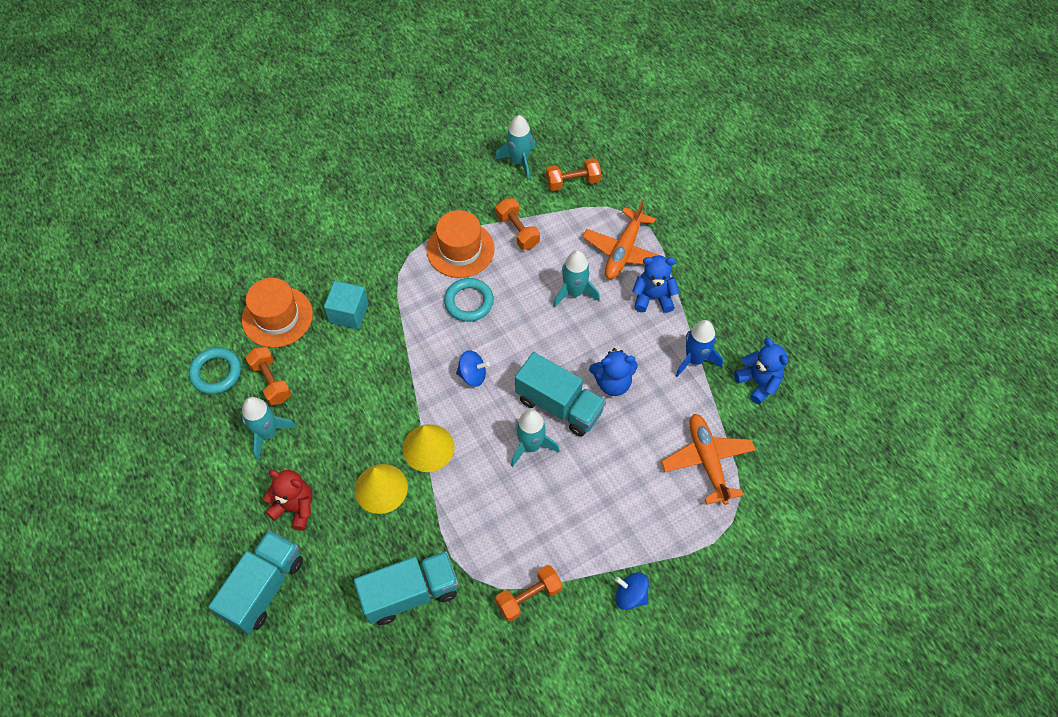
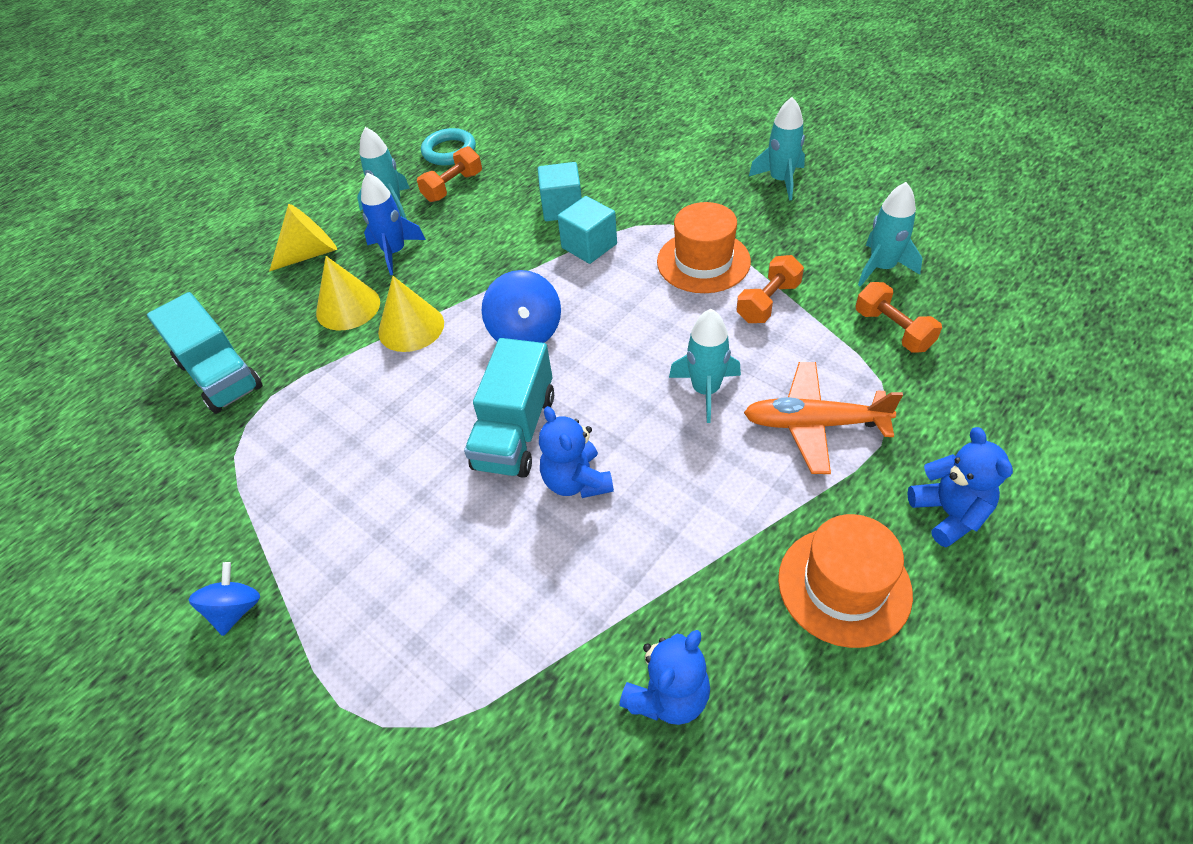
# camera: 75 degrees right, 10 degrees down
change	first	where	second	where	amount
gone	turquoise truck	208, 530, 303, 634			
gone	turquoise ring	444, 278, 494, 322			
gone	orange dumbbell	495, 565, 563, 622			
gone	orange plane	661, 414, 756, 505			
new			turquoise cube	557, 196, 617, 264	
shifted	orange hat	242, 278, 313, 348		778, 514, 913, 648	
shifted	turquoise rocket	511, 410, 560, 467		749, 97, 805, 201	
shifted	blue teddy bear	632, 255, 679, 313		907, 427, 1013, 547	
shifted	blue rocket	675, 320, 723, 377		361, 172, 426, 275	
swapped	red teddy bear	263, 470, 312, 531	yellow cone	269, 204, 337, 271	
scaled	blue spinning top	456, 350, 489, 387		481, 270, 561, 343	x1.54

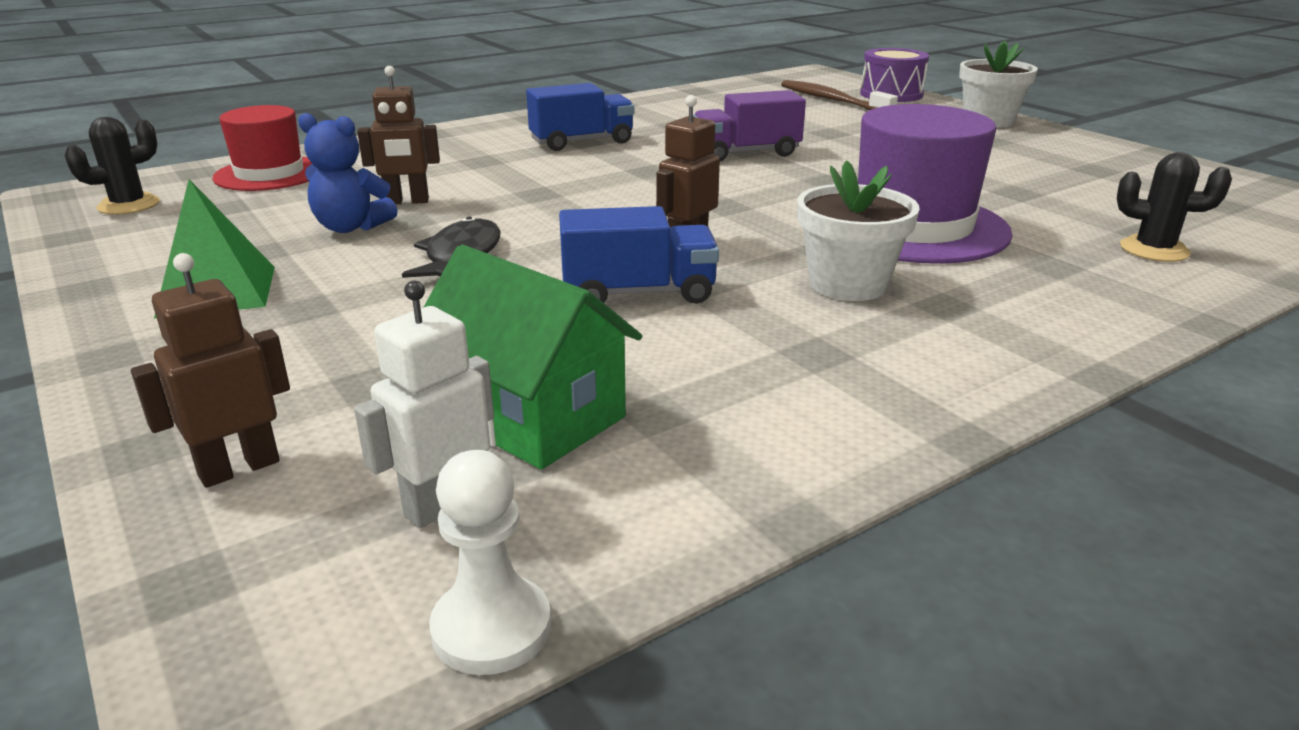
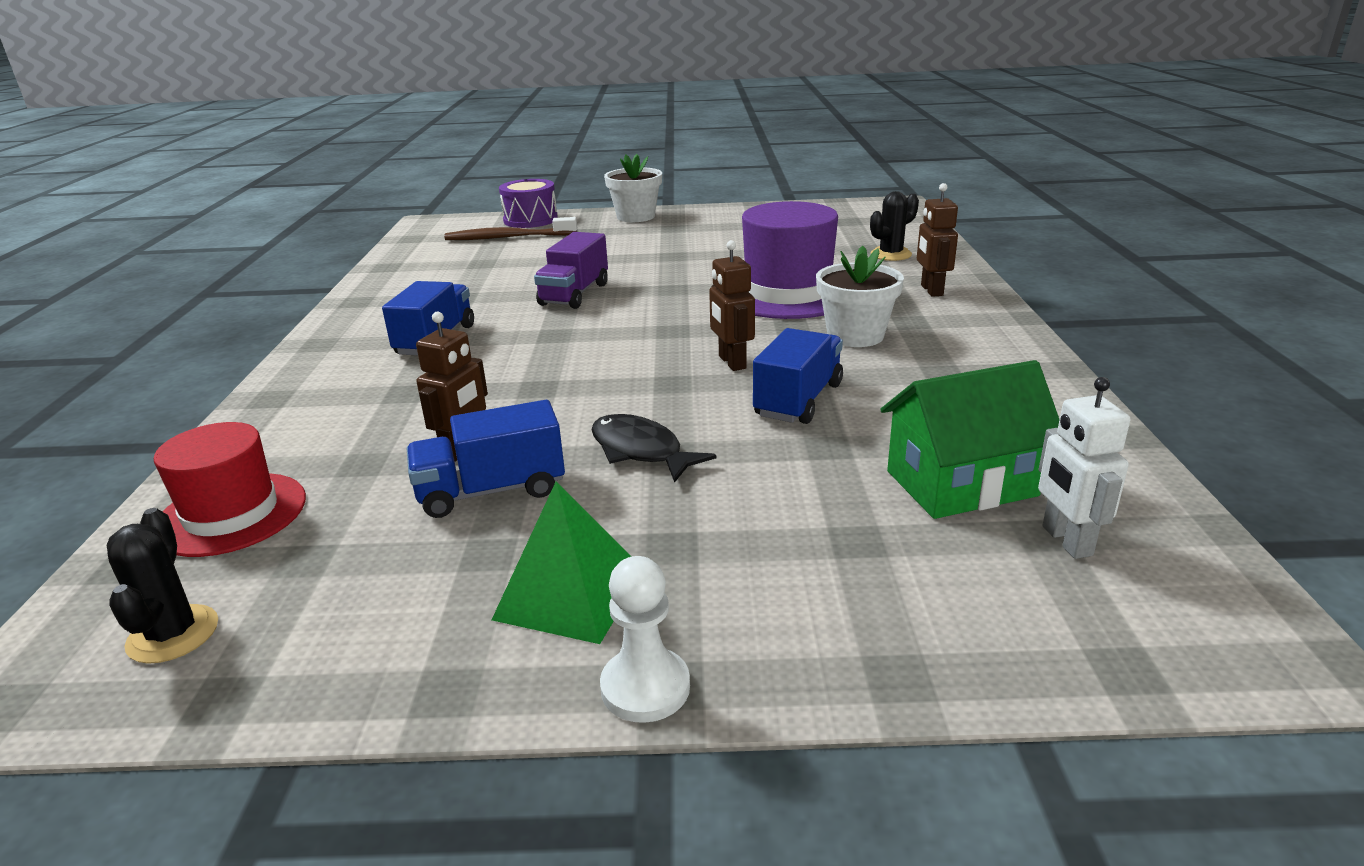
# camera: 55 degrees left, 0 degrees up
change	first	where	second	where	amount
shifted	brown robot	131, 253, 290, 488		917, 183, 958, 297	
shifted	white pawn	429, 450, 551, 675		600, 556, 690, 723	
swapped	blue teddy bear	298, 113, 397, 233	blue truck	407, 400, 565, 518	

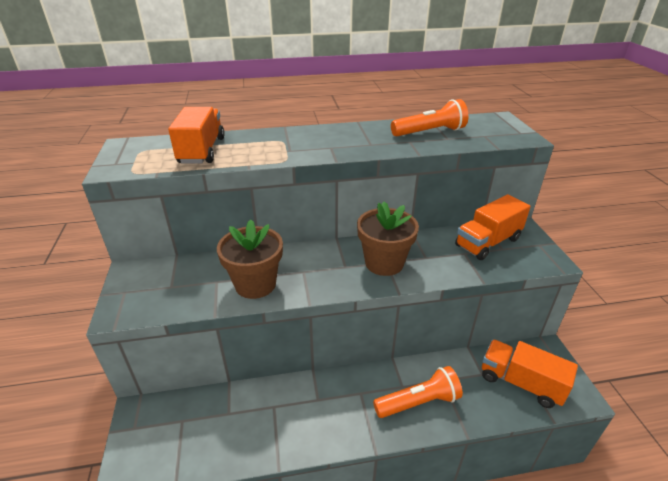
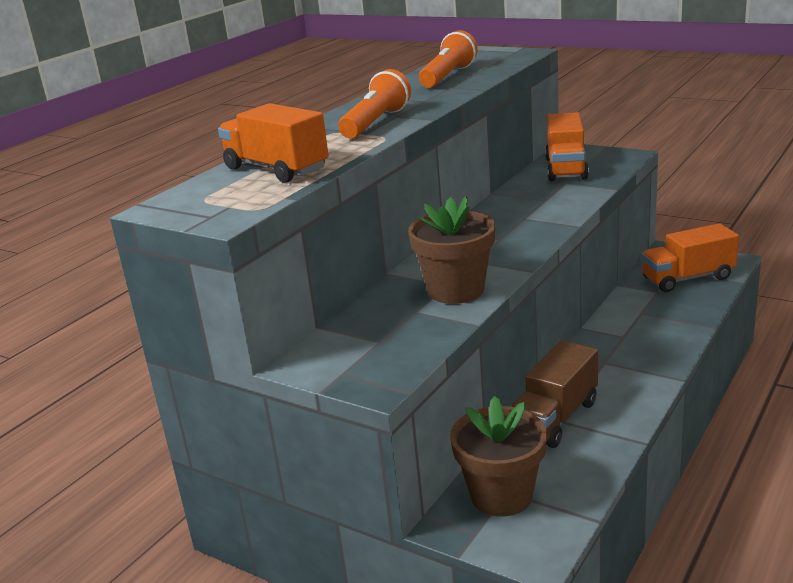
# camera: 45 degrees left, 10 degrees down
change	first	where	second	where	amount
new			brown truck	511, 340, 598, 448	
shifted	brown flower pot	357, 202, 419, 276		450, 396, 547, 517	
shifted	orange flashlight	373, 366, 463, 418		338, 69, 411, 139	

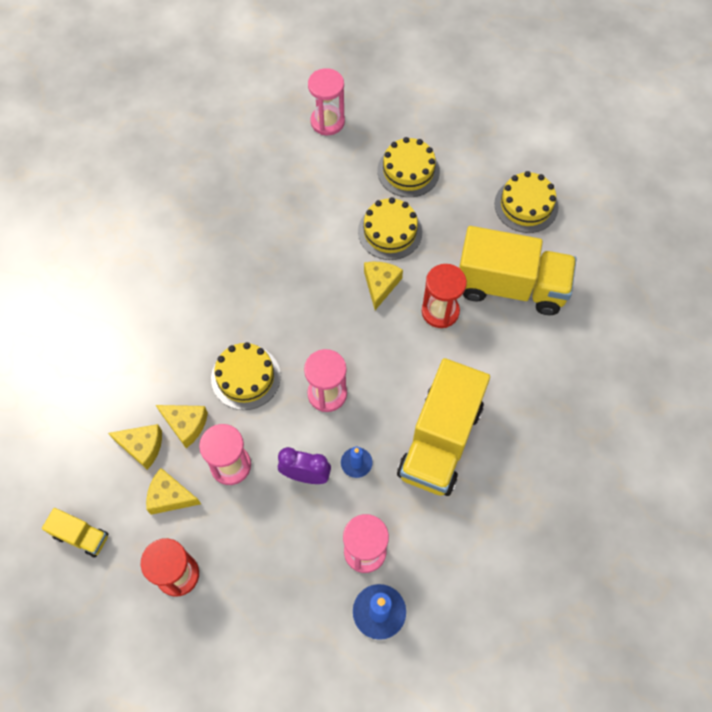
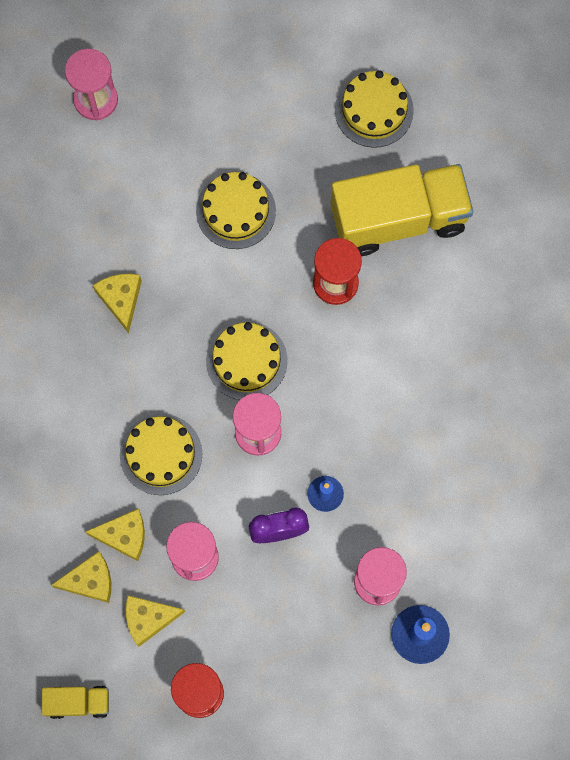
# camera: 25 degrees left, 10 degrees up
change	first	where	second	where	amount
gone	yellow truck	397, 358, 490, 496			
shifted	yellow cheese	364, 262, 403, 310		93, 274, 142, 333	
shifted	yellow cake	377, 137, 440, 197		206, 321, 288, 400	

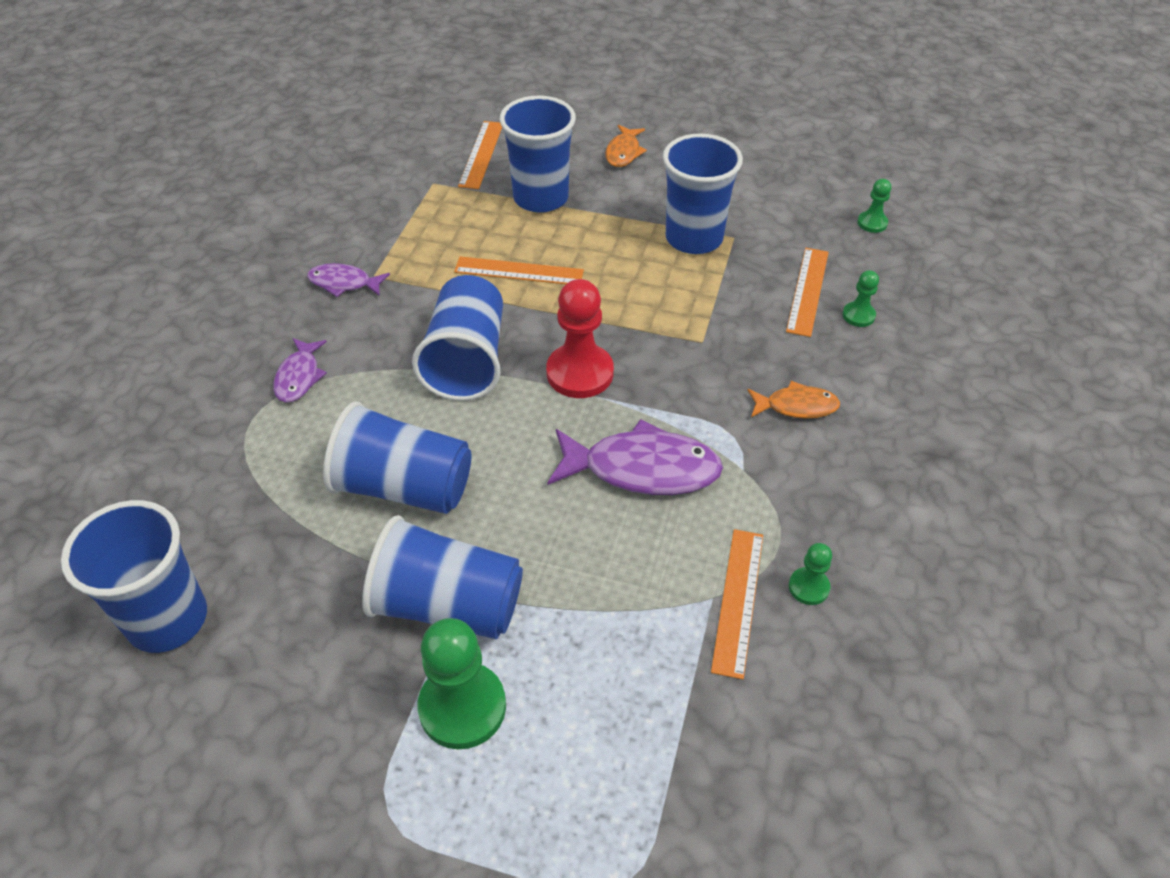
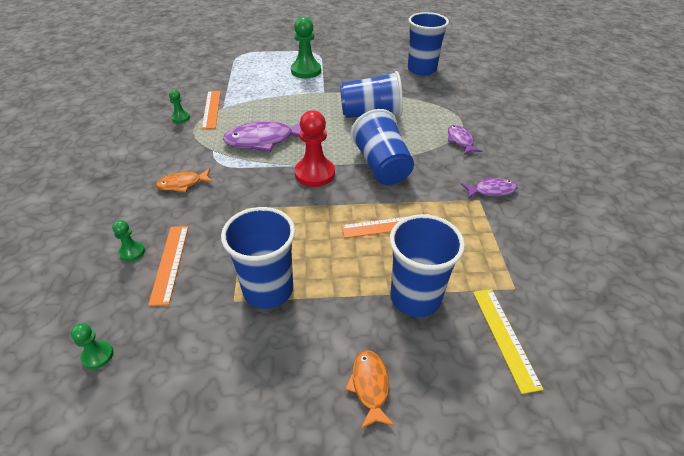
# camera: 160 degrees right, 5 degrees down
change	first	where	second	where	amount
gone	blue cup	362, 515, 523, 639			
repainted	orange ruler	458, 121, 502, 189	yellow ruler	473, 289, 543, 394	

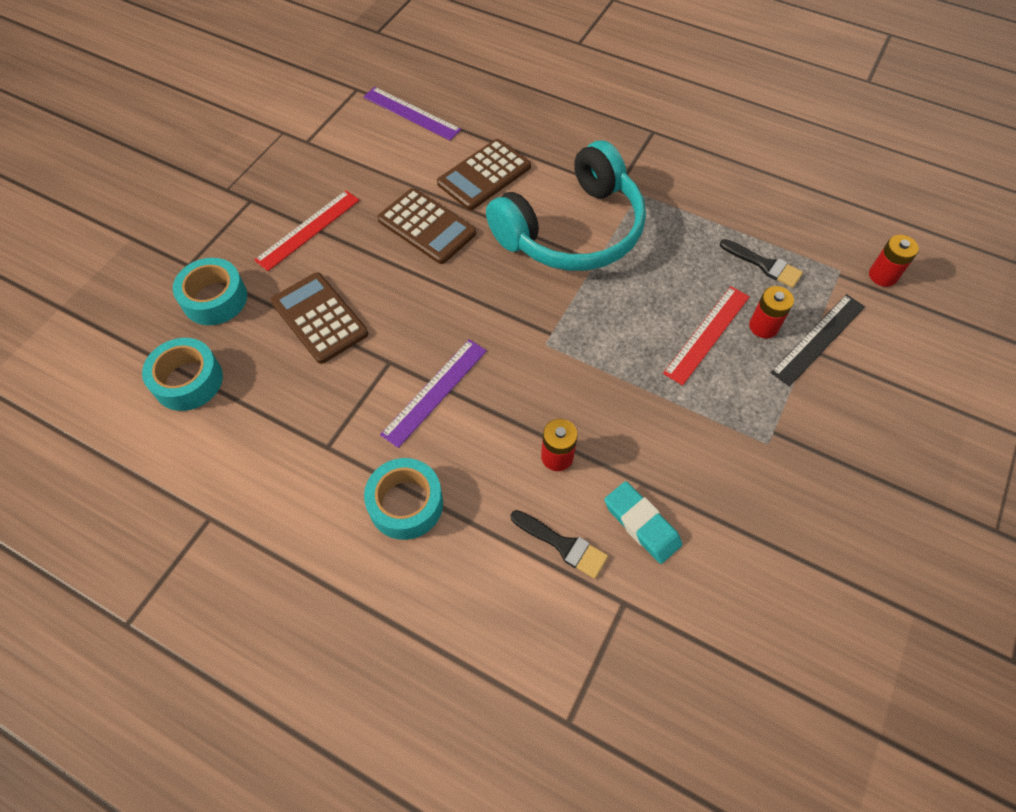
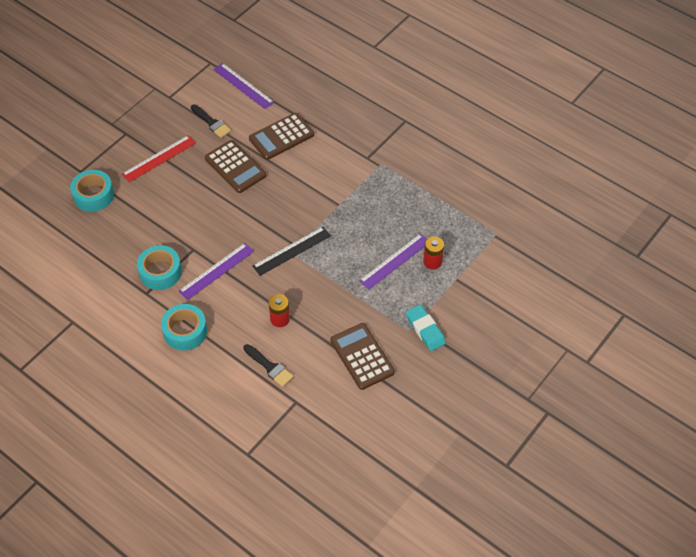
# camera: 10 degrees right, 5 degrees down
change	first	where	second	where	amount
gone	turquoise headphones	486, 140, 646, 271			
gone	red battery	869, 235, 919, 287			
shifted	turquoise tape	142, 338, 223, 411		137, 245, 182, 290	
shifted	brown calculator	271, 272, 368, 364		330, 323, 395, 390	
shifted	turquoise eraser	604, 481, 682, 564		406, 305, 446, 351	
shifted	black brush	720, 239, 803, 288		191, 105, 231, 138	
shifted	black ruler	771, 294, 865, 386		253, 227, 331, 276	
repainted	red ruler	663, 286, 750, 385	purple ruler	359, 233, 427, 289	

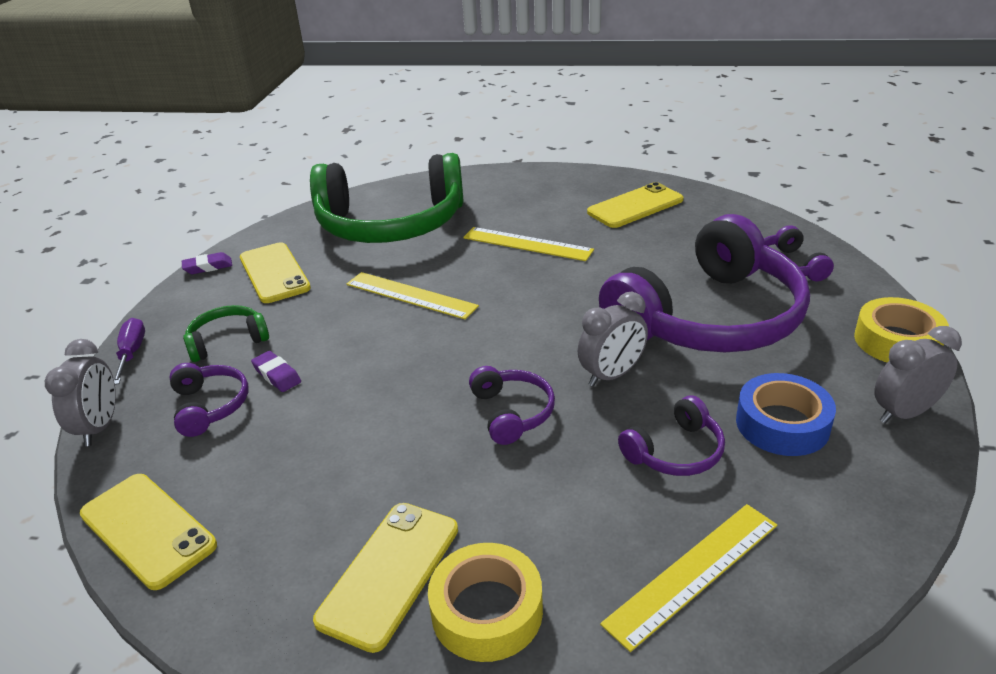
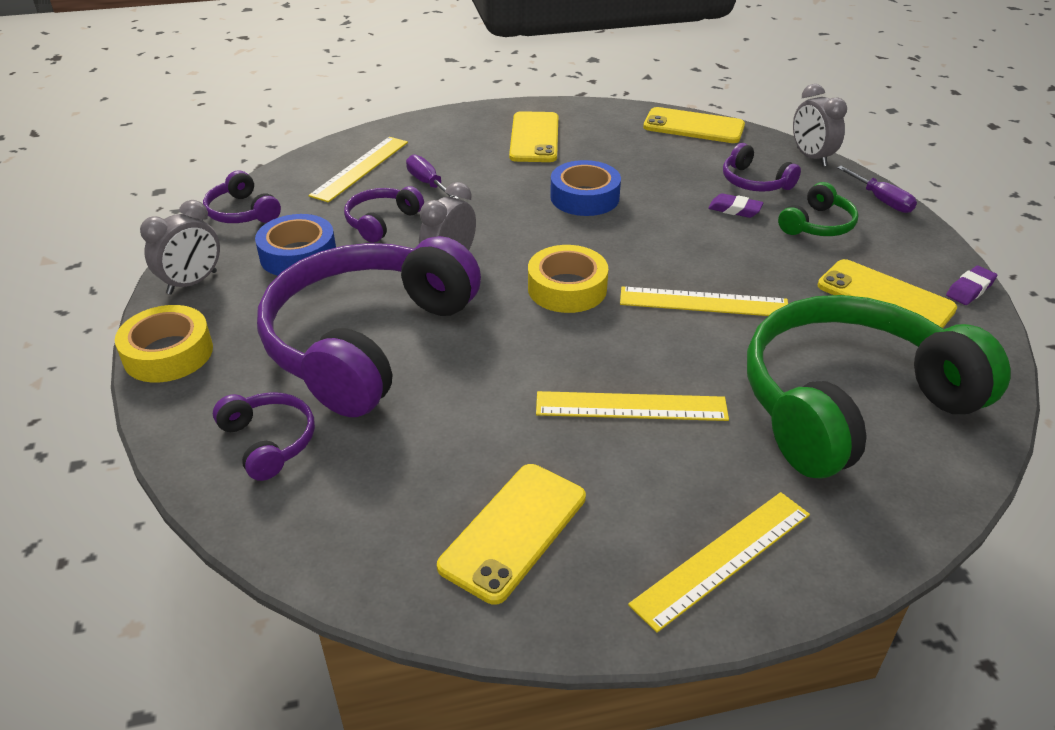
# camera: 155 degrees right, 5 degrees up
change	first	where	second	where	amount
new			purple screwdriver	406, 154, 459, 199	
new			blue tape	550, 160, 621, 216	
new			yellow ruler	628, 492, 810, 633	
shifted	yellow tape	428, 543, 543, 662		528, 245, 608, 313	
shifted	purple headphones	469, 366, 555, 445		203, 171, 281, 223	

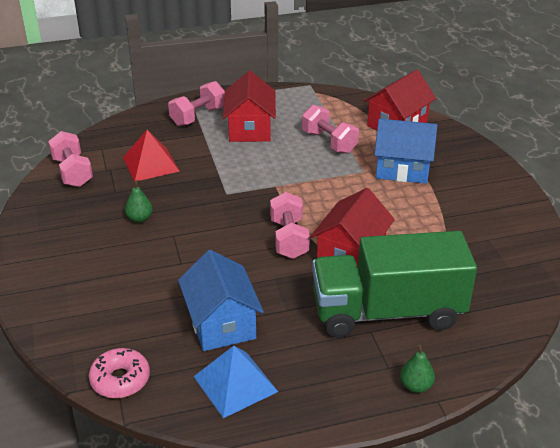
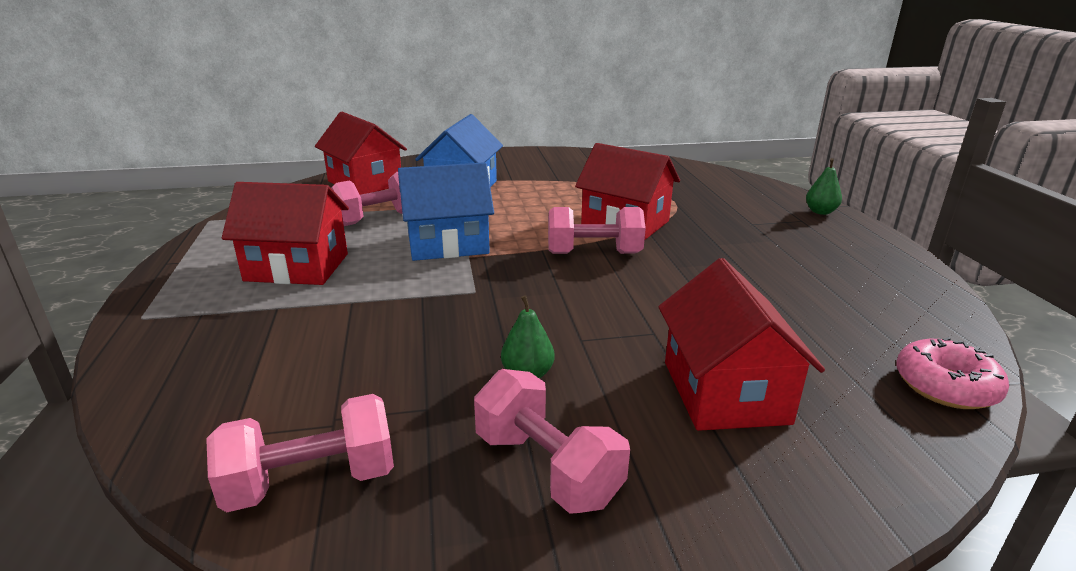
# camera: 85 degrees left, 10 degrees down
change	first	where	second	where	amount
gone	red pyramid	123, 130, 180, 182			
gone	blue pyramid	194, 346, 278, 418			
gone	green truck	312, 231, 477, 338			
new			red house	658, 258, 825, 431	
shifted	pink dumbbell	168, 81, 225, 126		474, 369, 630, 514	
shifted	blue house	178, 250, 264, 351		398, 162, 494, 261	

